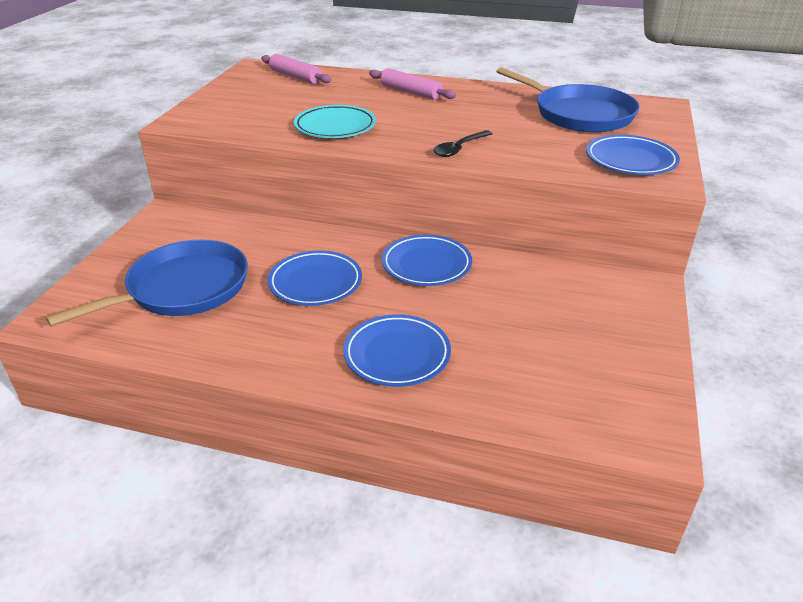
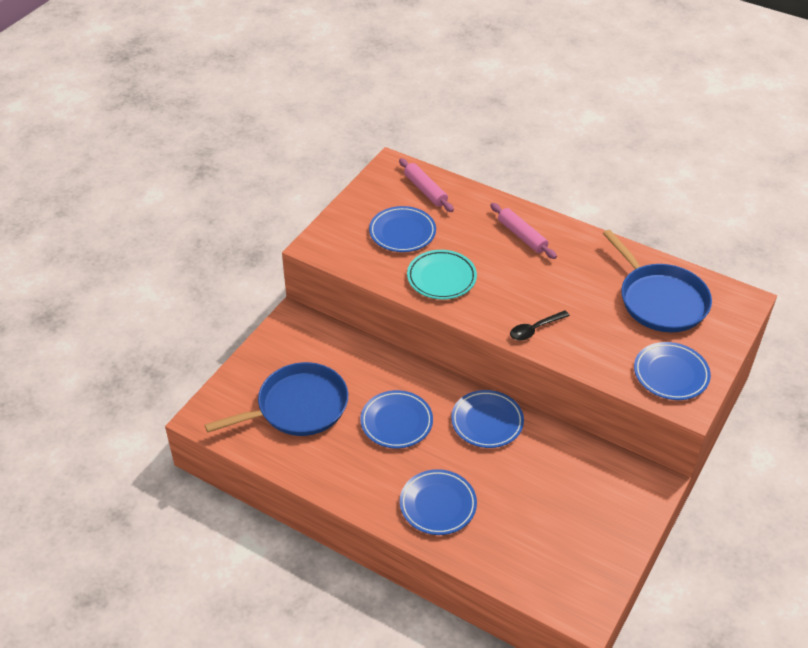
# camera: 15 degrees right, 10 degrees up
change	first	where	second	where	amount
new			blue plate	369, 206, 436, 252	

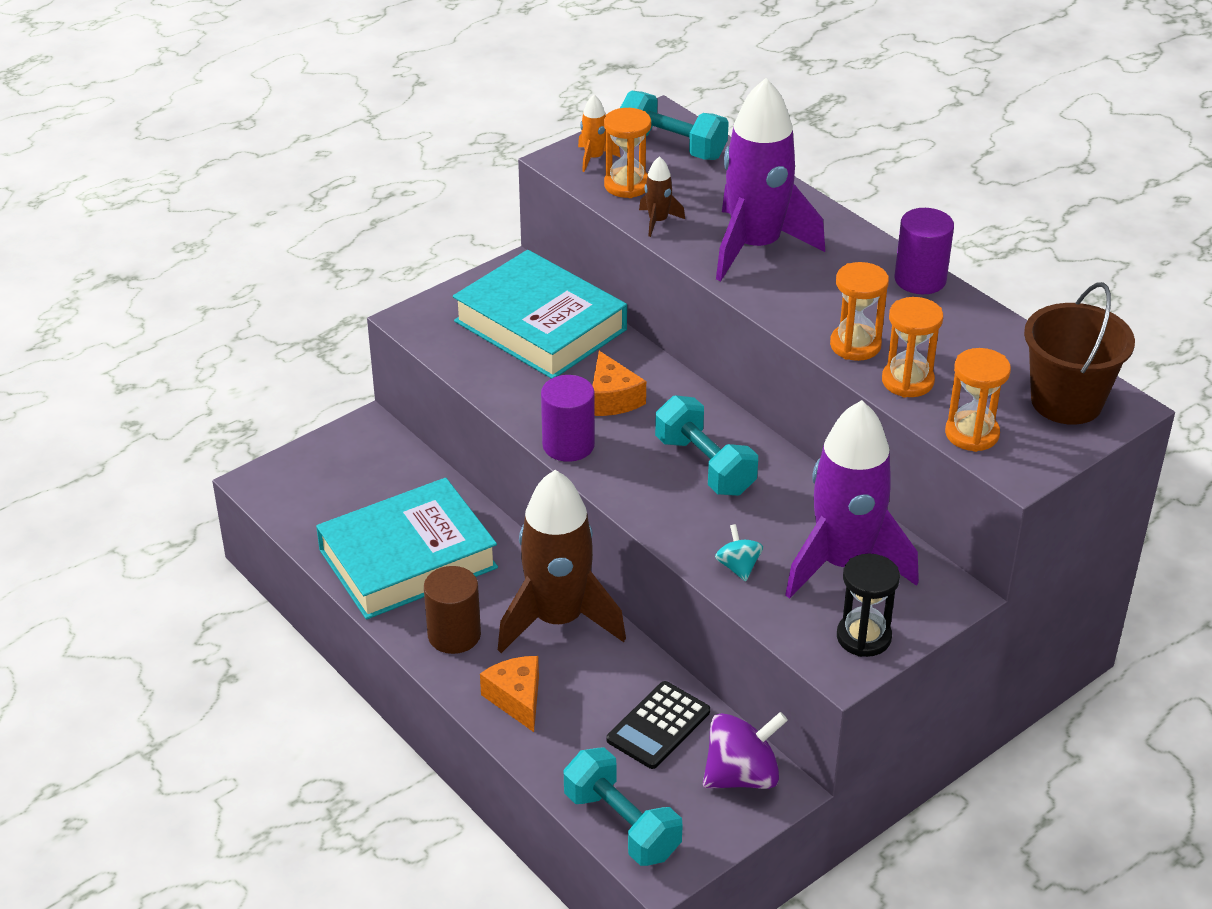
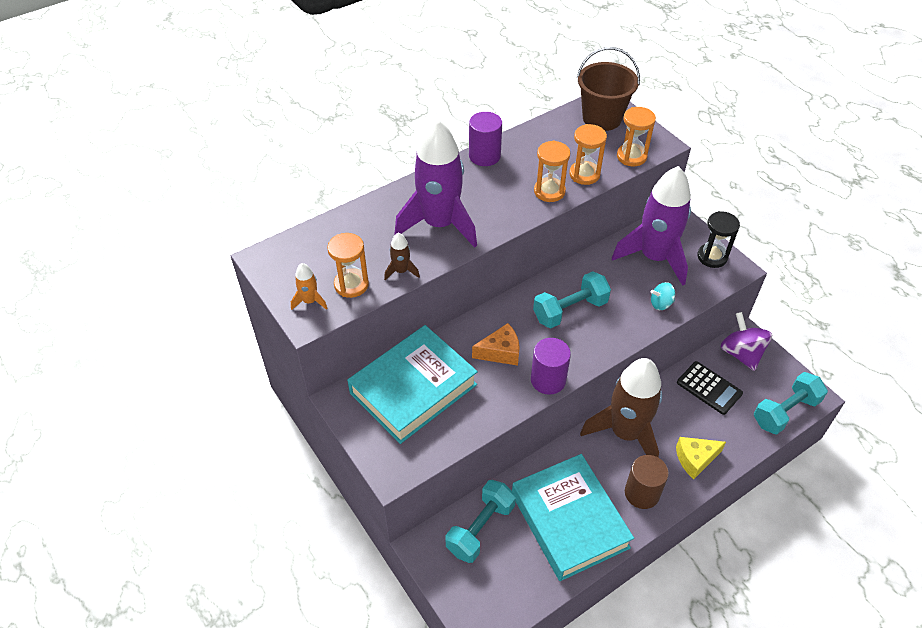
# camera: 85 degrees left, 10 degrees up
change	first	where	second	where	amount
shifted	turquoise dumbbell	620, 91, 729, 160		446, 480, 516, 563	
repainted	orange cheese	480, 656, 539, 732	yellow cheese	676, 437, 726, 479	

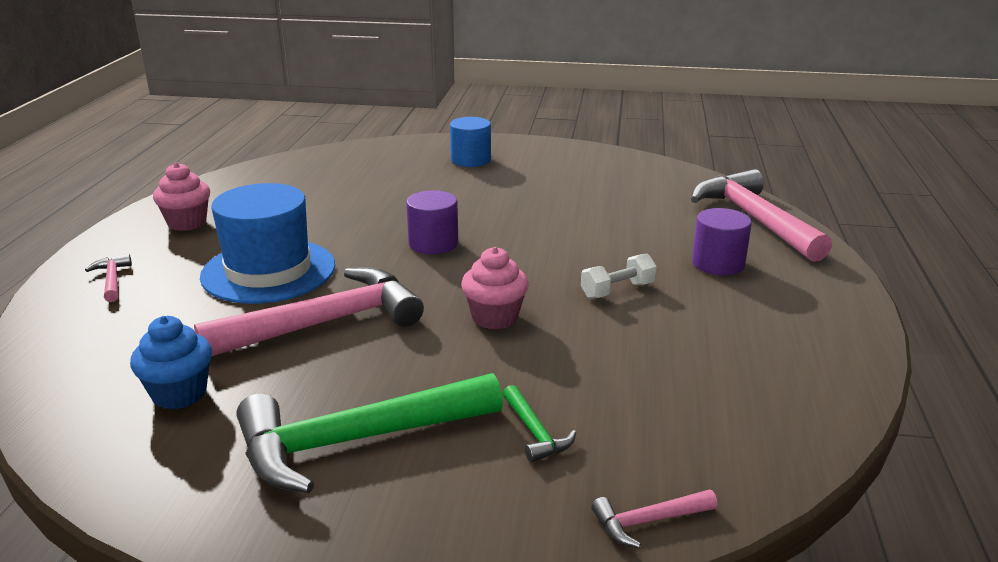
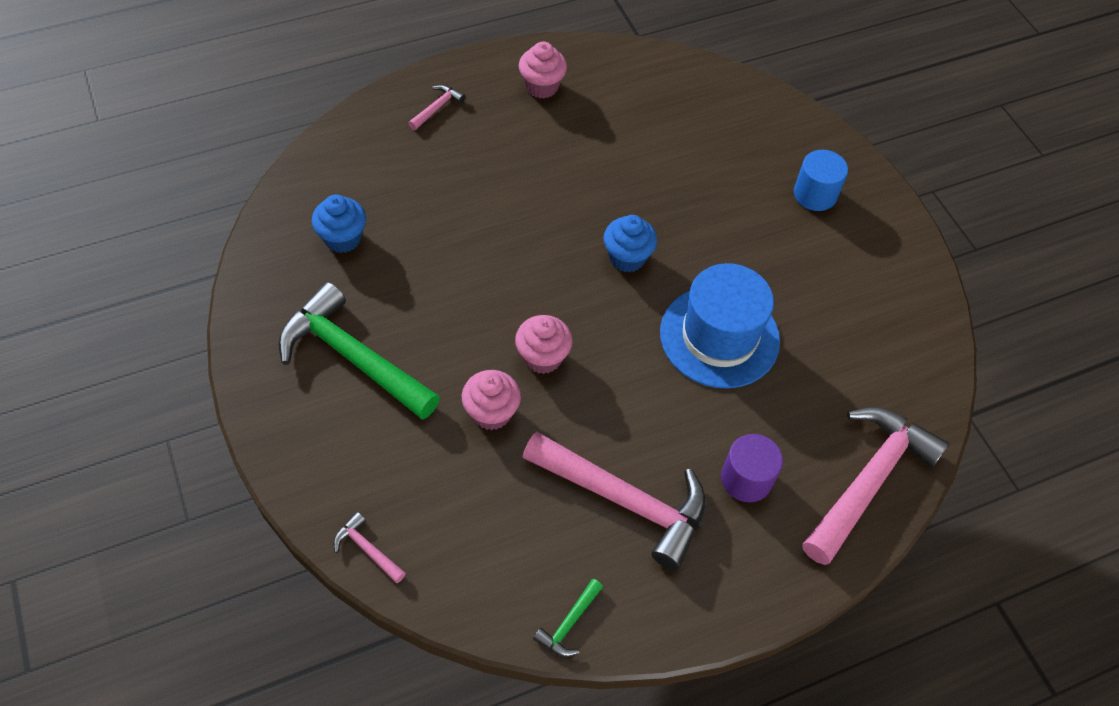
# camera: 55 degrees right, 30 degrees up
change	first	where	second	where	amount
gone	white dumbbell	581, 253, 657, 299			
new			pink cupcake	462, 370, 521, 430	
shifted	pink hammer	194, 267, 424, 357		522, 431, 706, 570	
shifted	blue hat	200, 183, 335, 304		660, 263, 780, 389	
shifted	green hammer	503, 385, 576, 463		533, 579, 603, 657	
swapped	purple cylinder	406, 190, 458, 254	blue cupcake	604, 215, 657, 272	

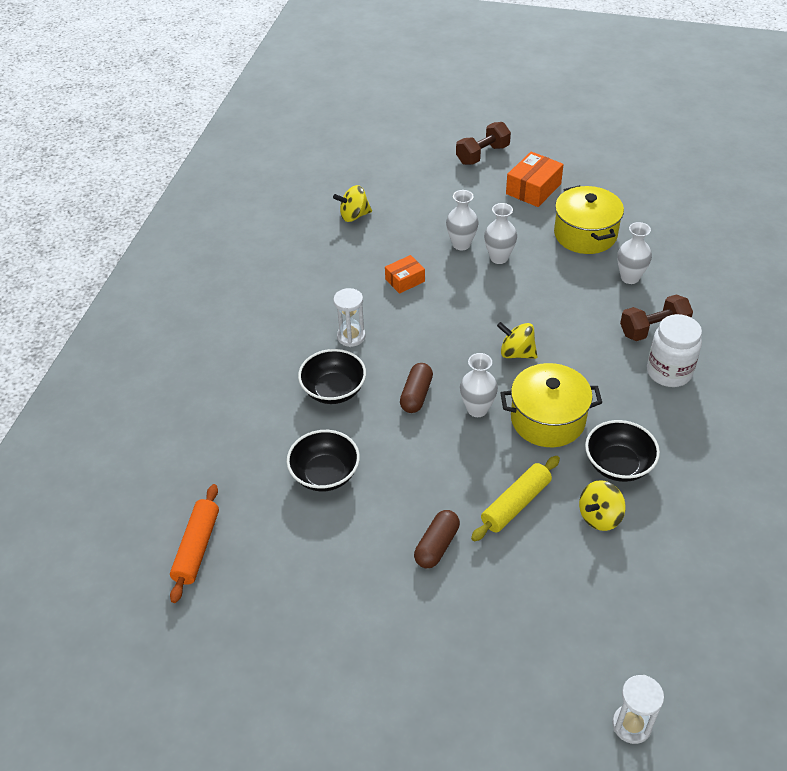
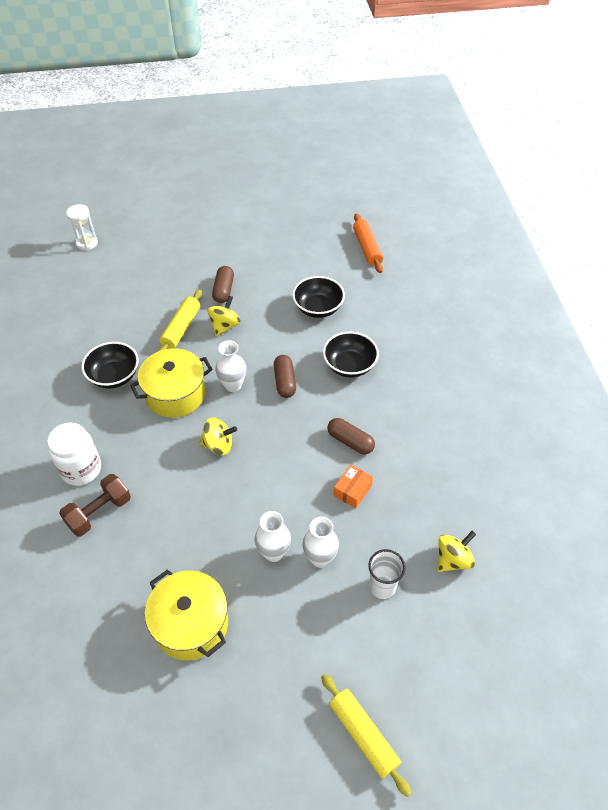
# camera: 155 degrees right, 5 degrees up
change	first	where	second	where	amount
gone	white hourglass	334, 288, 366, 347			
gone	orange box	506, 151, 564, 207			
gone	white vase	617, 222, 652, 284			
new			brown capsule	327, 418, 375, 455	
new			white cup	368, 549, 406, 599	
shifted	yellow spinning top	579, 480, 626, 531		207, 296, 241, 337	
swapped	brown dumbbell	456, 122, 511, 165	yellow rolling pin	321, 674, 411, 797	

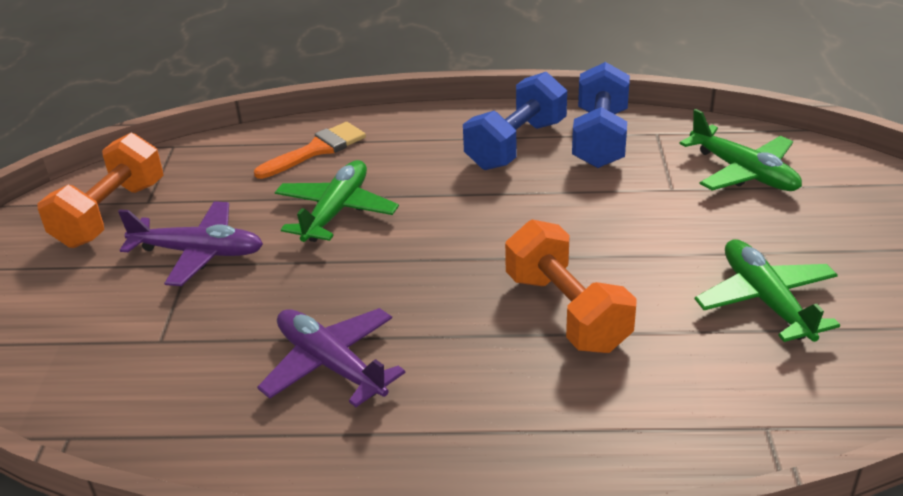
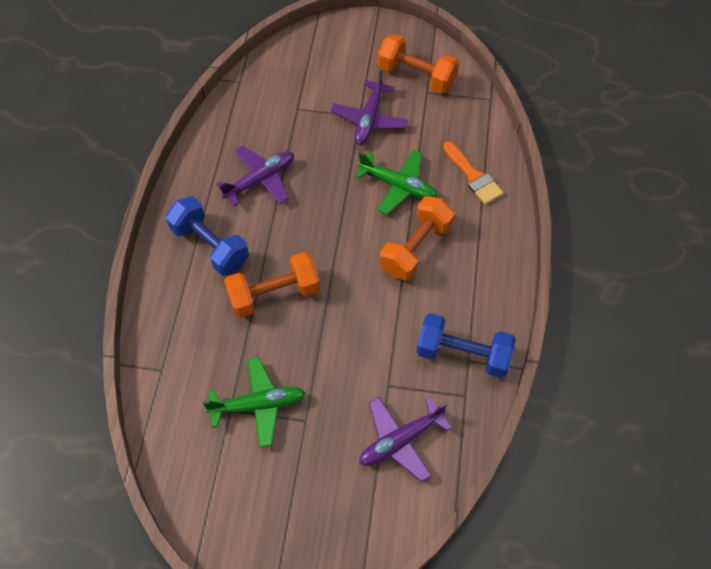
# camera: 95 degrees right, 25 degrees up
change	first	where	second	where	amount
new			orange dumbbell	380, 196, 455, 281	
shifted	blue dumbbell	463, 72, 567, 170		166, 196, 249, 276	
repainted	green plane	679, 109, 802, 191	purple plane	359, 397, 452, 482	

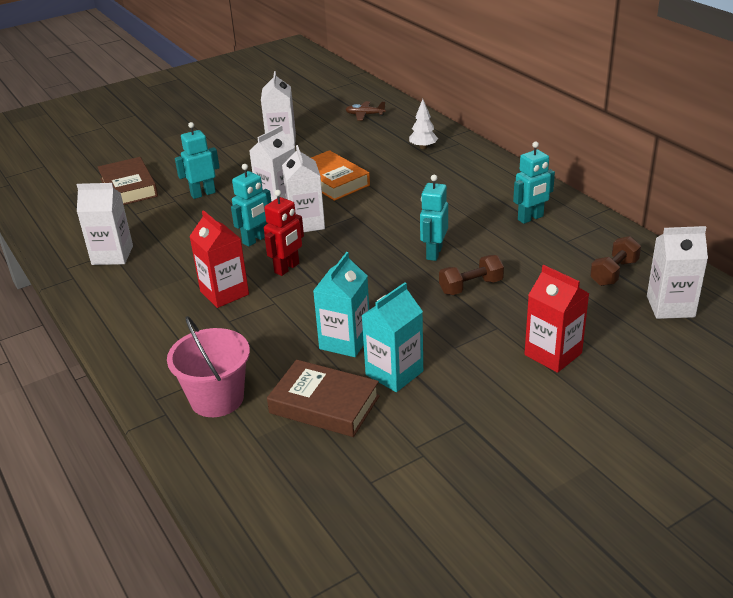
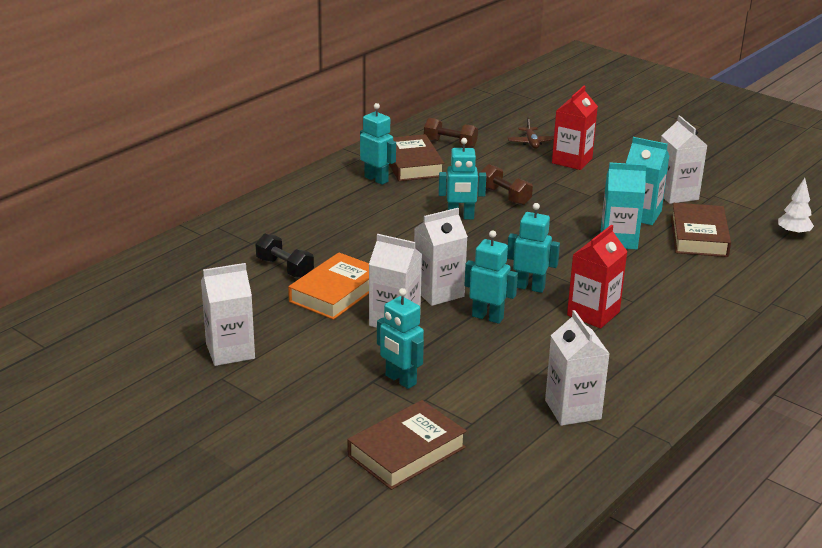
# camera: 110 degrees left, 5 degrees down
change	first	where	second	where	amount
gone	pink bucket	167, 316, 250, 417			
new			black dumbbell	255, 233, 314, 278	
new			brown book	389, 134, 444, 181	
shifted	brown plane	345, 101, 386, 121		508, 117, 554, 149	
shifted	white tree	409, 99, 438, 149		778, 178, 814, 236	
shifted	white carton	647, 226, 708, 319		661, 115, 707, 204	
repainted	red robot	264, 190, 304, 276	turquoise robot	507, 203, 560, 293	

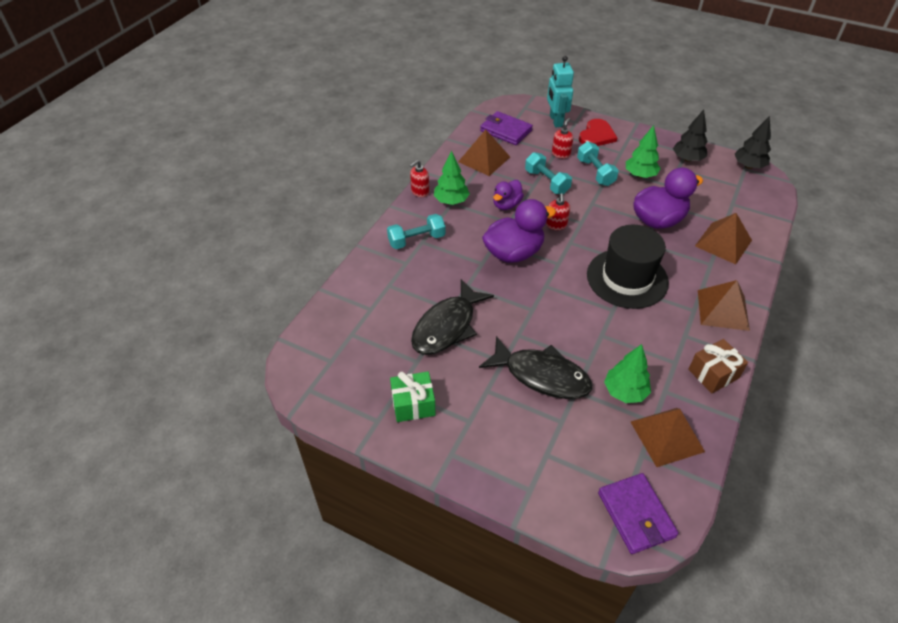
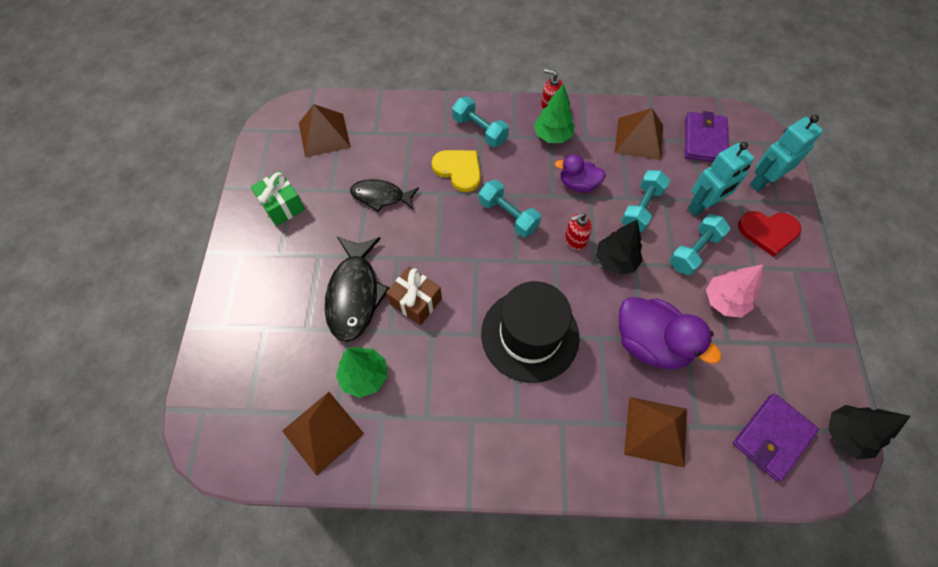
# camera: 65 degrees right, 15 degrees up
change	first	where	second	where	amount
new			yellow heart	432, 150, 481, 192	
shifted	purple wallet	598, 473, 678, 554		733, 394, 819, 481	
shifted	black tree	673, 109, 708, 162		596, 220, 643, 275	
shifted	brown gift	688, 339, 748, 393		386, 266, 442, 325	
shifted	brown pyramid	698, 280, 750, 331		299, 104, 351, 157	
swapped	purple duck	482, 199, 556, 263	turquoise dumbbell	479, 180, 541, 237	
swapped	red soap dispenser	552, 118, 573, 159	turquoise robot	688, 142, 755, 216	
repainted	green tree	626, 125, 661, 178	pink tree	706, 265, 763, 317	
scaled	black fish	411, 279, 494, 355		350, 179, 419, 212	x0.64

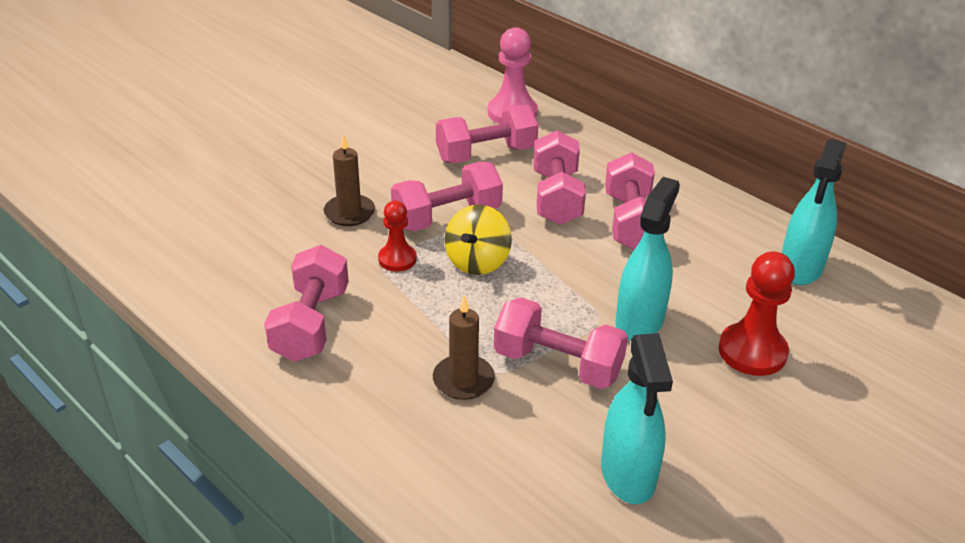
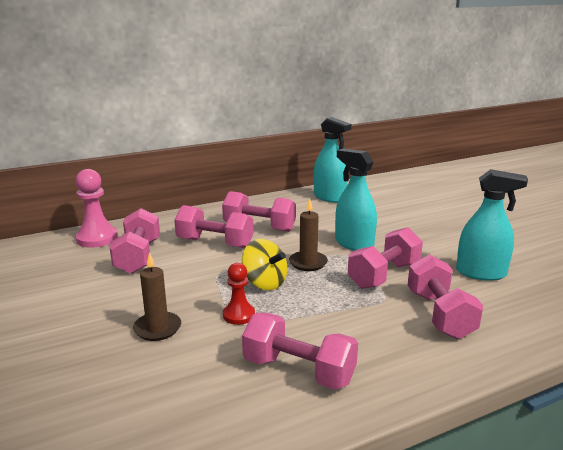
# camera: 70 degrees left, 15 degrees down
change	first	where	second	where	amount
gone	red pawn	719, 251, 795, 376			
shifted	pink dumbbell	391, 162, 503, 232		408, 254, 483, 339	
shifted	brown candle	433, 295, 495, 400		289, 198, 328, 271	

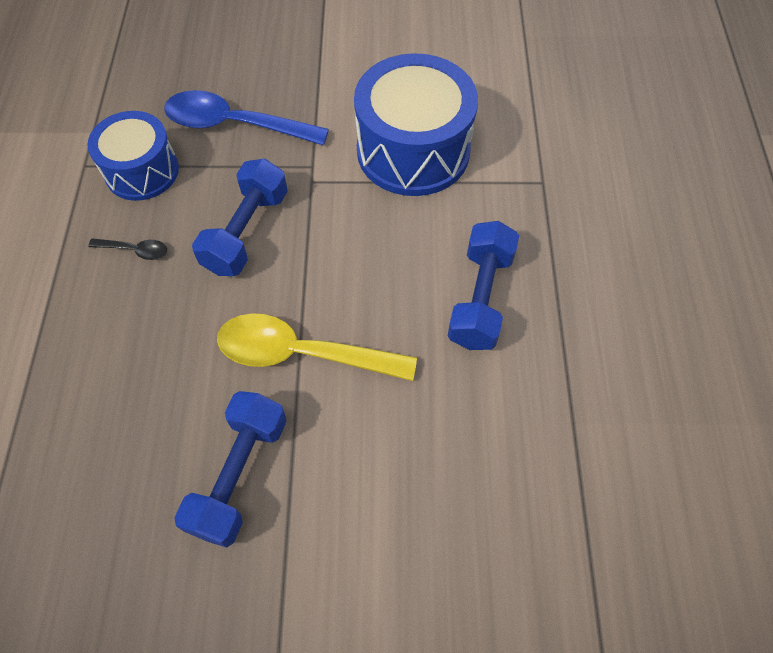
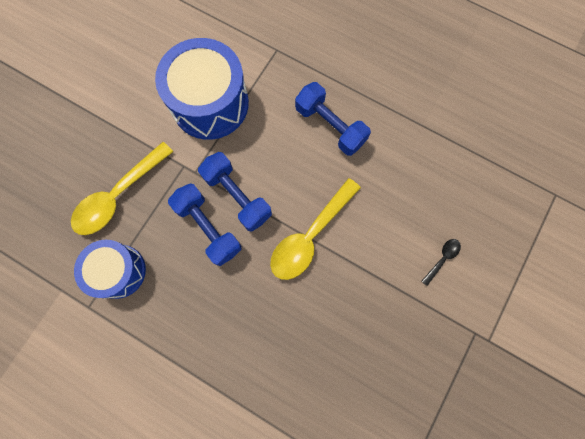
# camera: 60 degrees left, 15 degrees up
change	first	where	second	where	amount
shifted	black spoon	88, 238, 167, 260		421, 239, 461, 286	
shifted	blue dumbbell	174, 391, 287, 548		198, 152, 272, 232	
repainted	blue spoon	164, 90, 329, 145	yellow spoon	71, 142, 174, 235	

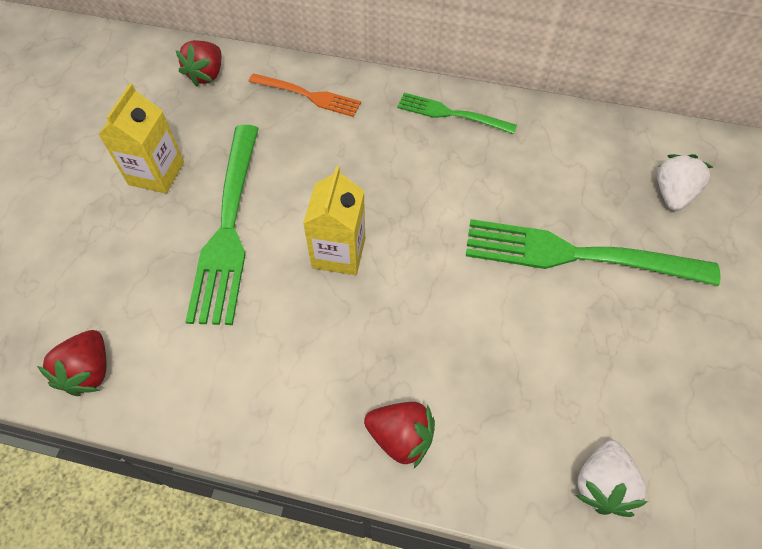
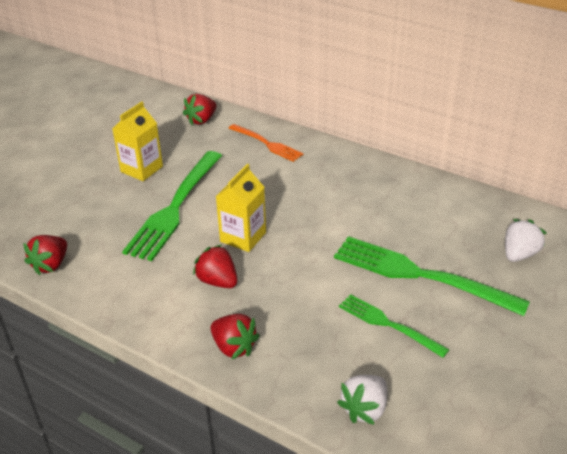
# camera: 20 degrees right, 20 degrees down
change	first	where	second	where	amount
new			red strawberry	193, 244, 237, 288	
shifted	green fork	397, 93, 517, 134		339, 294, 449, 358	

